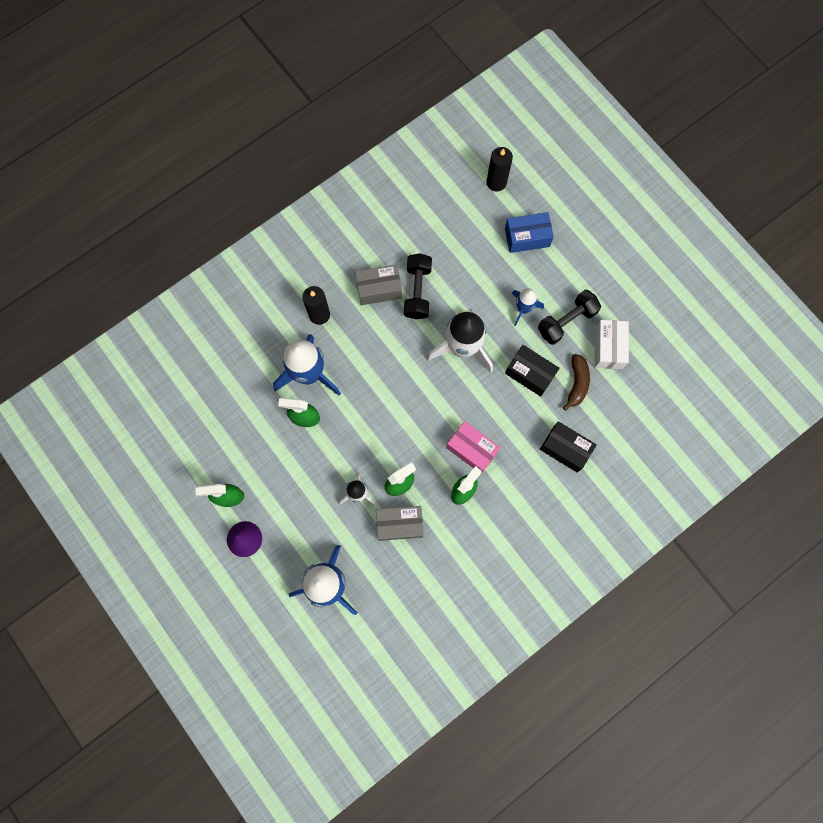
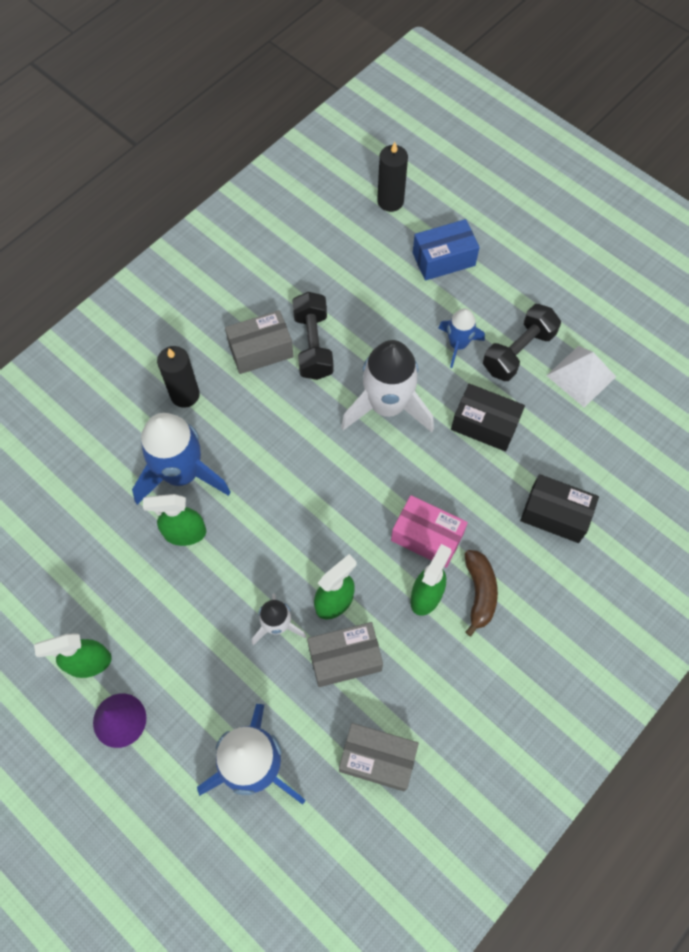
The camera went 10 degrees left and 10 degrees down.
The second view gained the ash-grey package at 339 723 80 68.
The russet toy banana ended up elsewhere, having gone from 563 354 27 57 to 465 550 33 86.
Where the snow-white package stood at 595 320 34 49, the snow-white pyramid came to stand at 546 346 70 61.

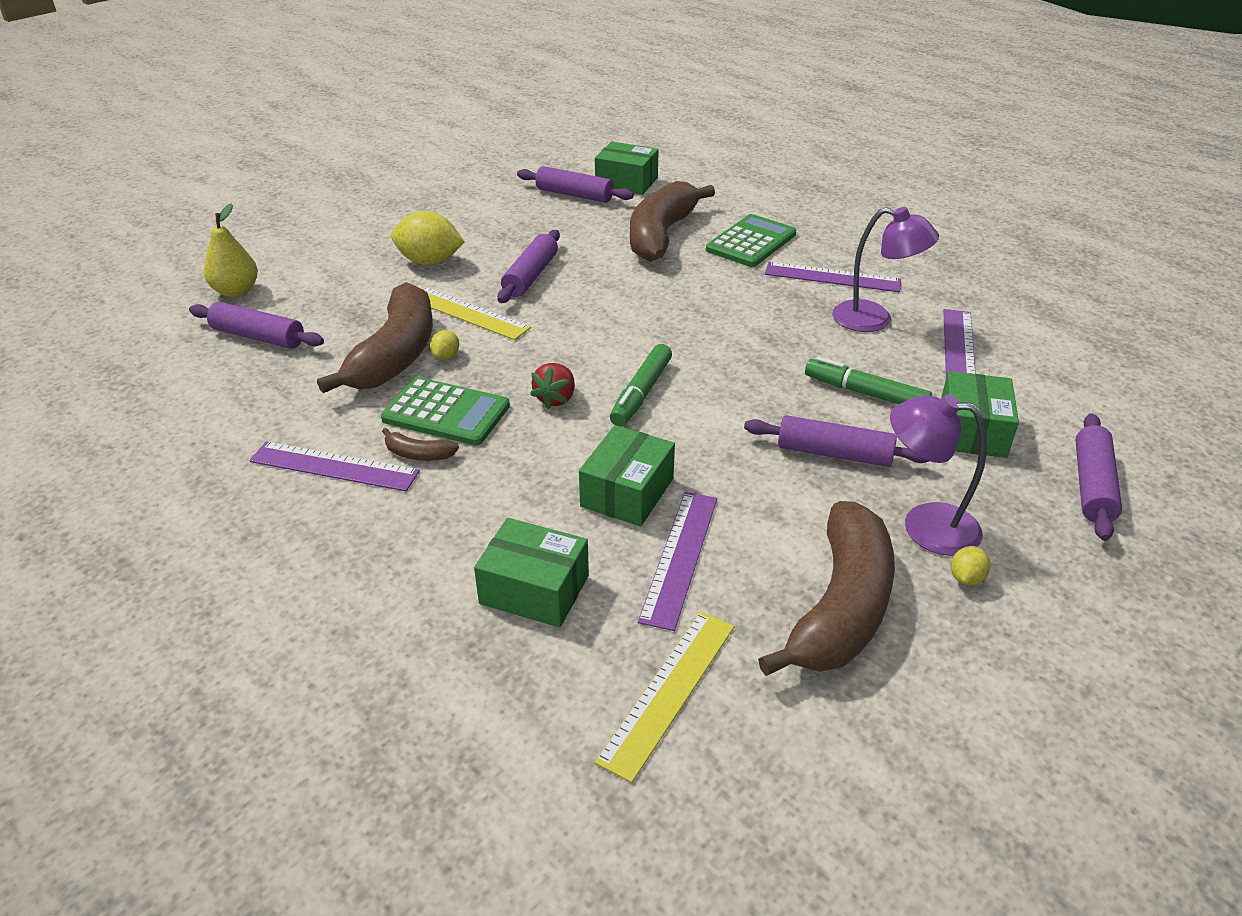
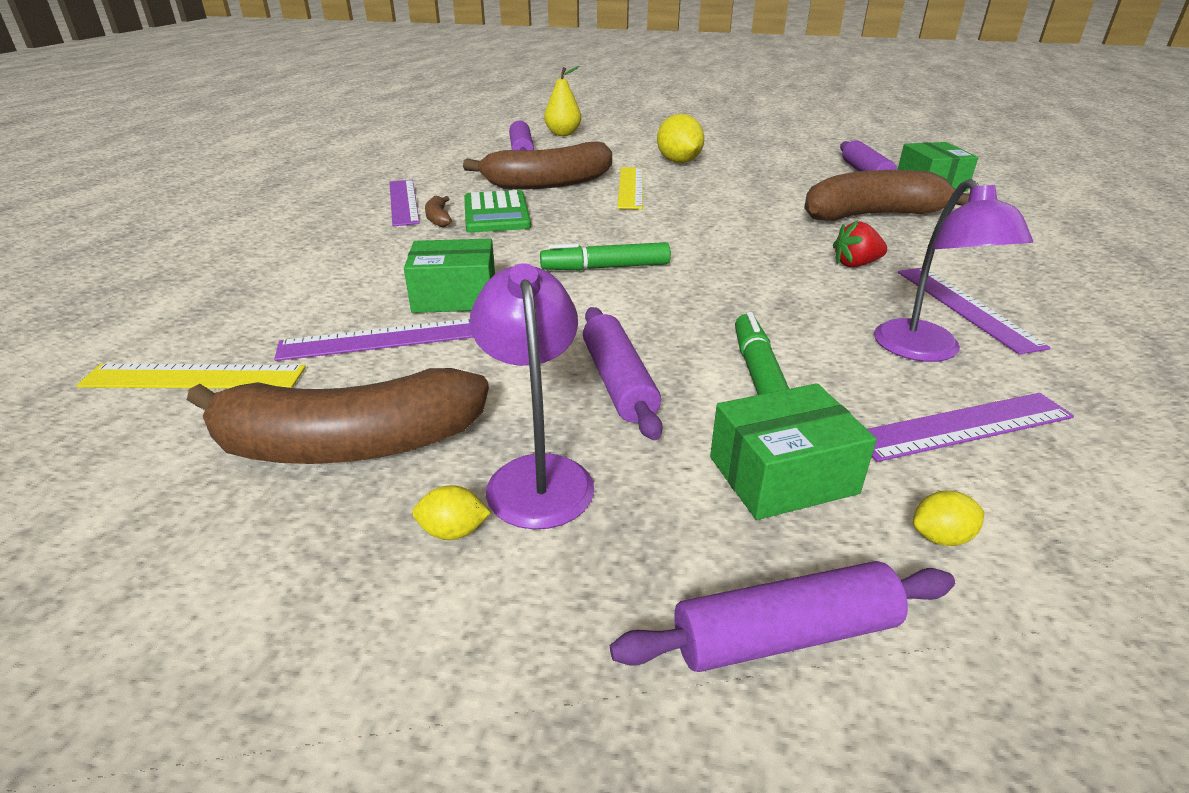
The camera went 60 degrees right and 5 degrees down.
The second view lost the green package at 474 518 115 109.
The second view lost the royal purple dough roller at 497 230 63 73.
The second view lost the green adding machine at 706 214 90 53.
The yellow toy lemon ended up elsewhere, having gone from 430 330 29 30 to 913 491 71 55.
The red toy strawberry ended up elsewhere, having gone from 530 363 45 46 to 833 221 54 46.

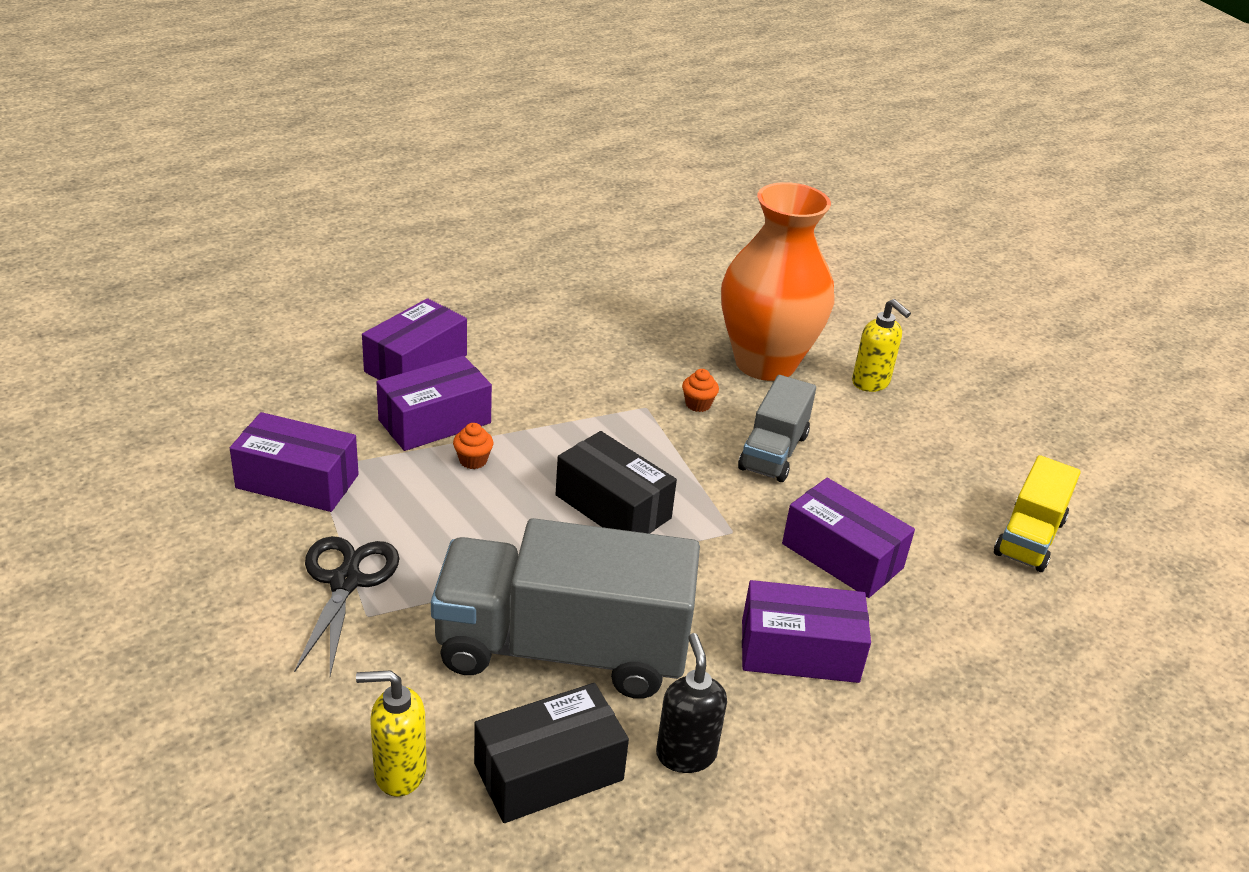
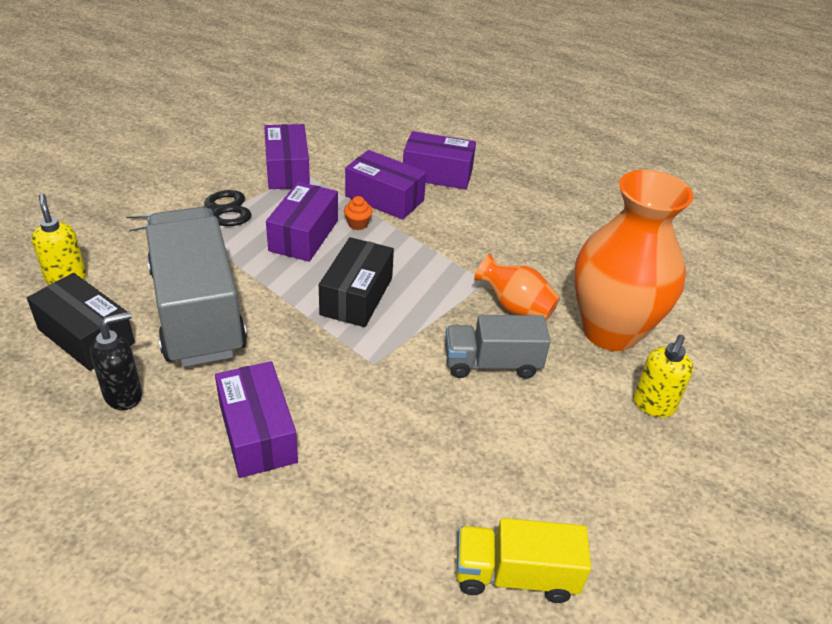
The camera went 65 degrees right and 5 degrees up.
The royal purple package ended up elsewhere, having gone from 782 478 133 120 to 266 182 72 80.
Where the orange-coloured fairy cake stood at 682 369 37 43, the orange-coloured vase came to stand at 474 254 86 66.

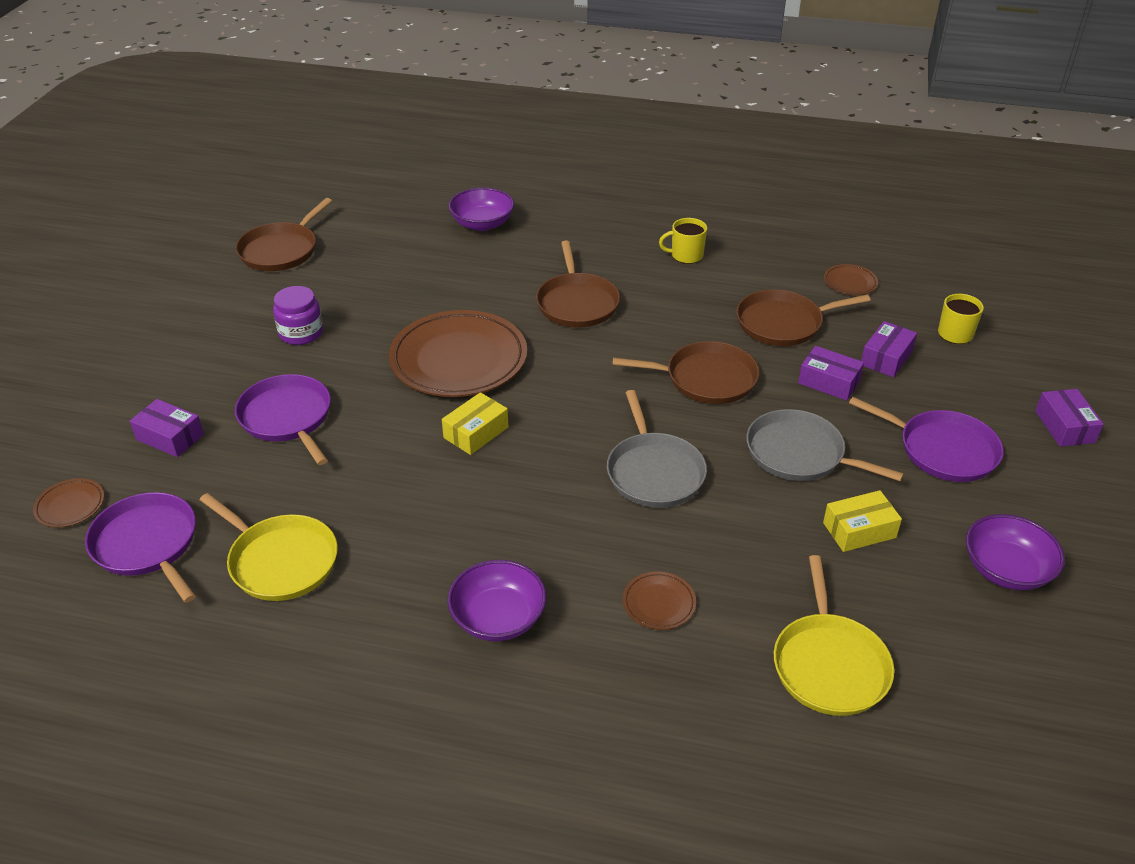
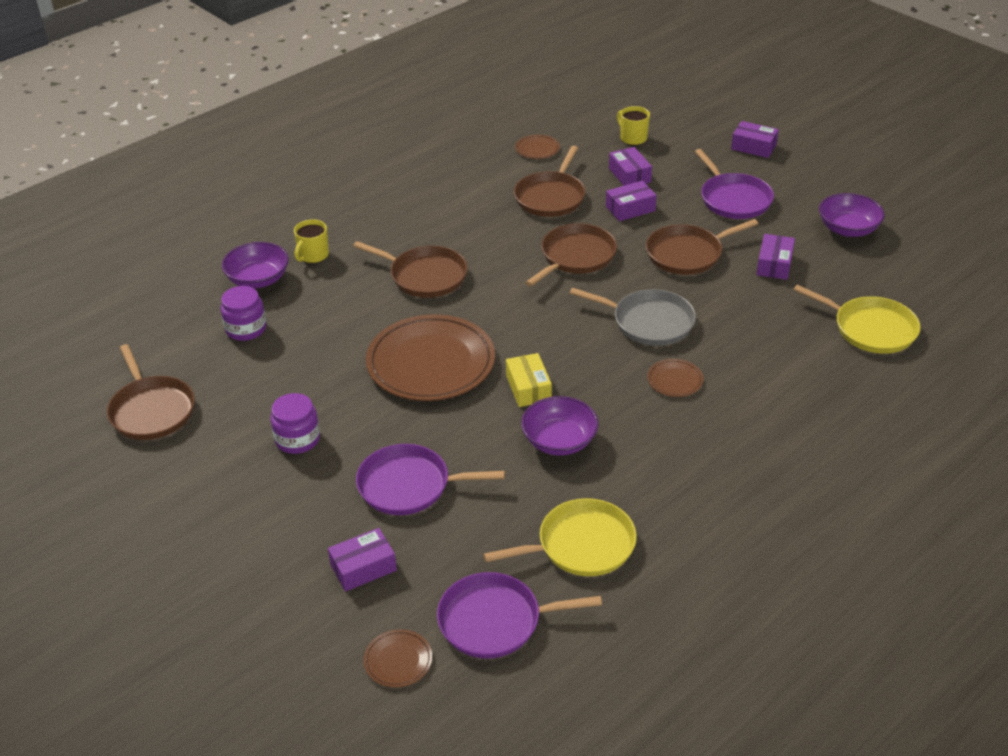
The camera went 55 degrees left and 0 degrees up.
The second view gained the royal purple jam jar at 220 286 46 55.
The royal purple deep dish ended up elsewhere, having gone from 447 560 100 81 to 521 396 78 60.
The russet flat dish ended up elsewhere, having gone from 623 572 73 58 to 647 359 56 38.
The yellow coffee mug ended up elsewhere, having gone from 659 218 48 46 to 294 219 35 44.
What was the ash-grey frying pan at 746 409 158 73 turned into the russet frying pan at 646 219 112 56.
What was the yellow package at 823 490 79 62 turned into the royal purple package at 756 234 39 46.
The royal purple frying pan at 849 397 155 85 ended up facing another way, 90 degrees clockwise from before.

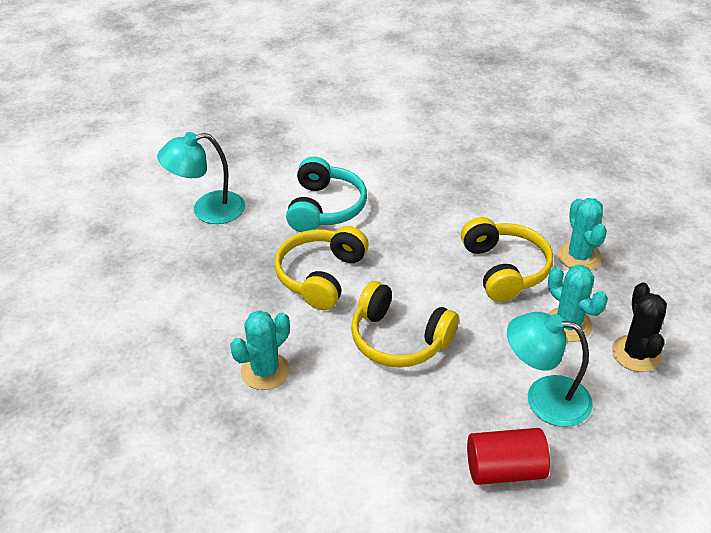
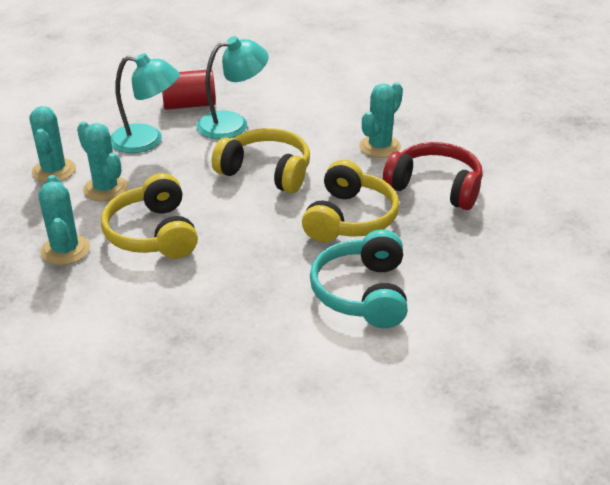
The camera went 175 degrees right and 5 degrees down.
The second view gained the red over-ear headphones at 383 142 100 68.
The turquoise reading lamp ended up elsewhere, having gone from 157 132 88 92 to 196 36 73 103.
What was the jet-black saguaro cactus at 612 282 55 90 turned into the turquoise saguaro cactus at 30 106 46 77.

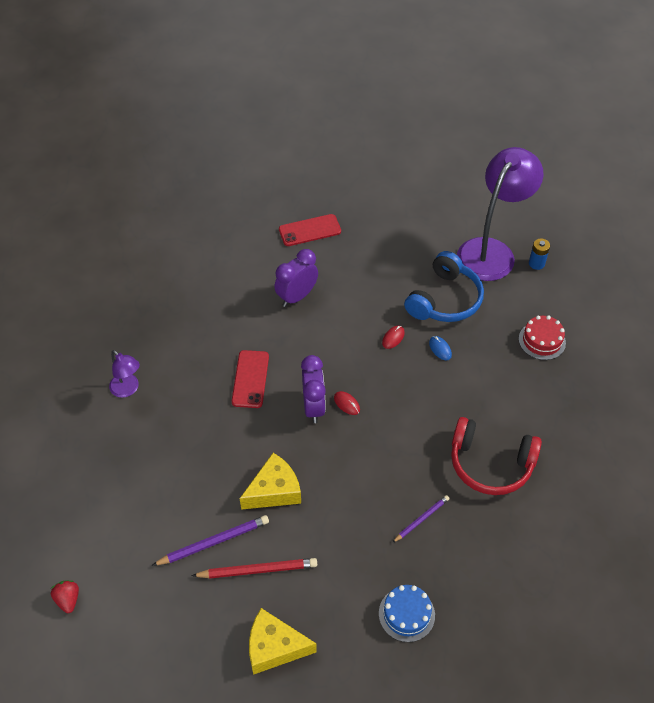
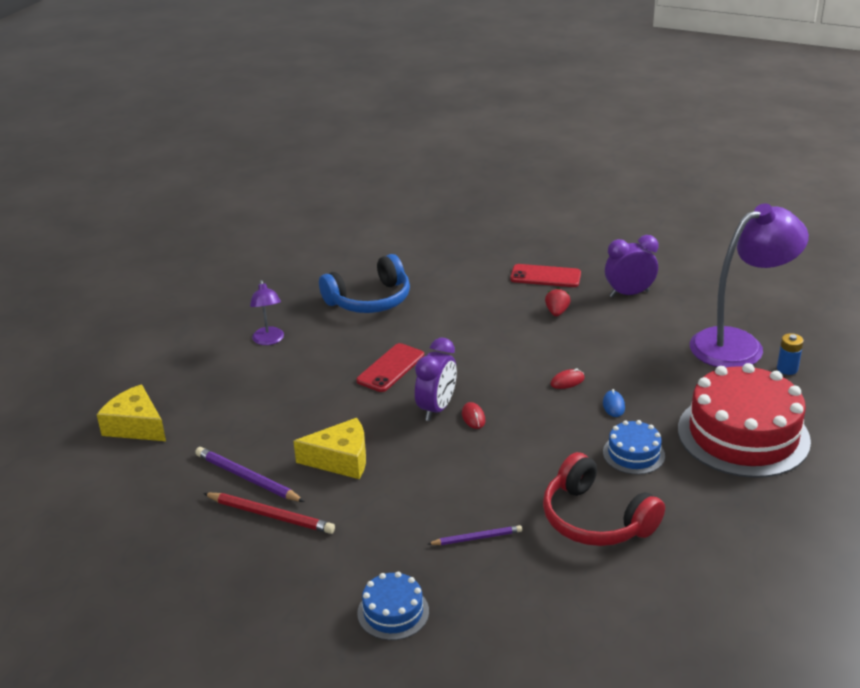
The camera went 30 degrees right and 20 degrees down.
The second view gained the blue cake at 603 420 62 55.
The red toy strawberry ended up elsewhere, having gone from 51 580 28 33 to 545 288 26 29.
The yellow cheese ended up elsewhere, having gone from 249 608 68 67 to 97 384 69 57.
The royal purple bedside clock ended up elsewhere, having gone from 274 249 44 58 to 605 235 54 63.
The blue over-ear headphones ended up elsewhere, having gone from 404 251 80 71 to 319 254 91 59.
The royal purple wooden pencil at 152 515 117 51 ended up facing another way, 150 degrees counterclockwise from before.
The size of the red cake at 519 316 47 44 changed by a factor of 2.13.

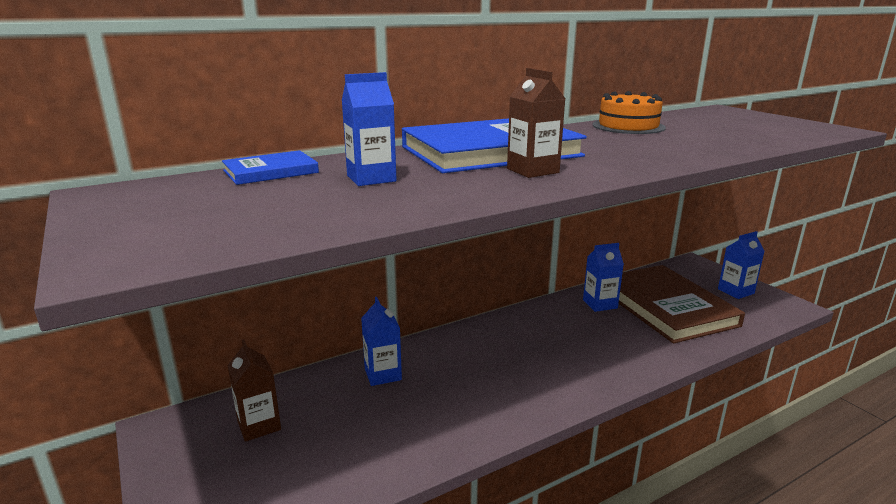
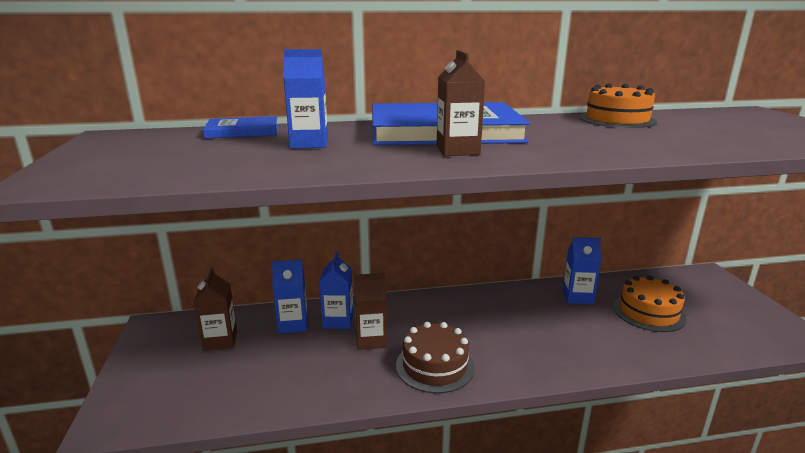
The camera went 20 degrees right and 0 degrees up.
The second view gained the russet milk carton at 354 273 33 77.
The second view gained the russet cake at 396 322 79 71.
The blue milk carton ended up elsewhere, having gone from 718 231 46 68 to 272 260 36 74.
Where the russet hardback stood at 618 265 127 78, the orange-coloured cake came to stand at 613 276 73 56.

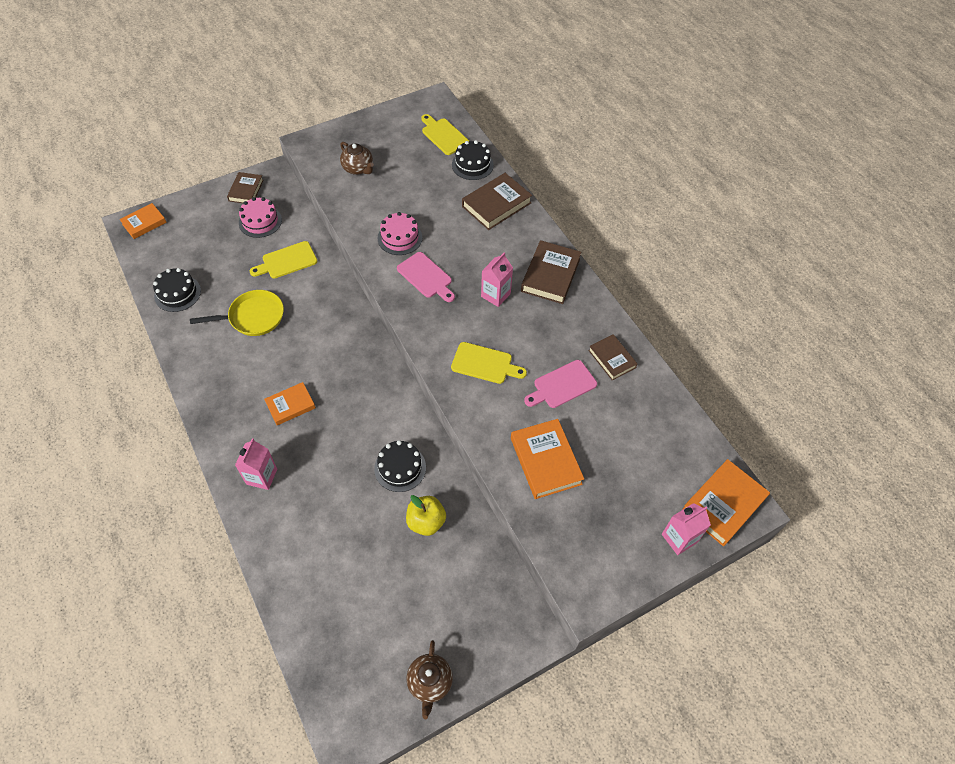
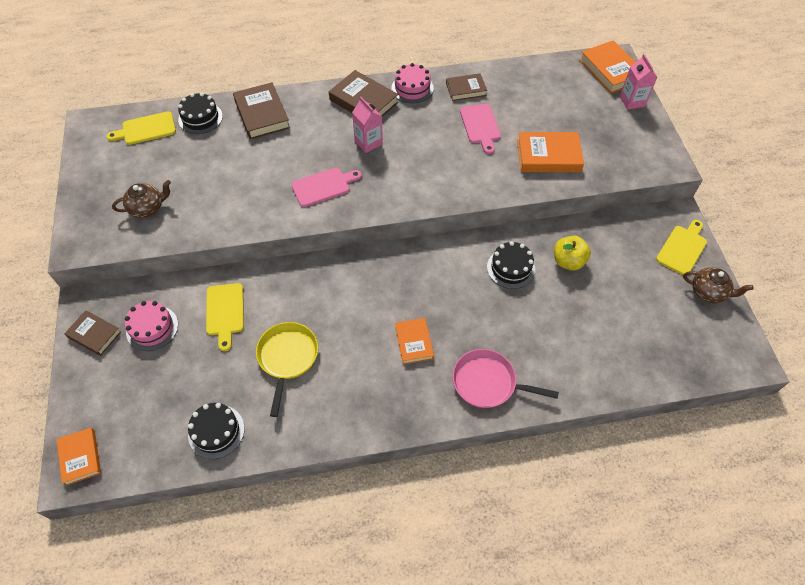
The camera went 70 degrees left and 0 degrees up.
The rosy cake ended up elsewhere, having gone from 377 212 45 43 to 391 63 43 40.
The yellow chopping board ended up elsewhere, having gone from 451 342 76 42 to 656 220 51 55.
Where the rosy milk carton stood at 235 438 42 52, the rosy frying pan came to stand at 452 349 107 59.

